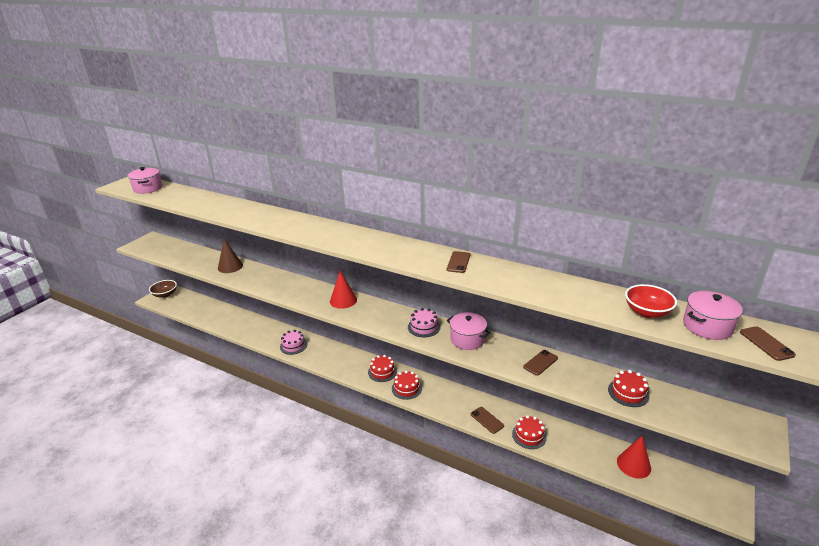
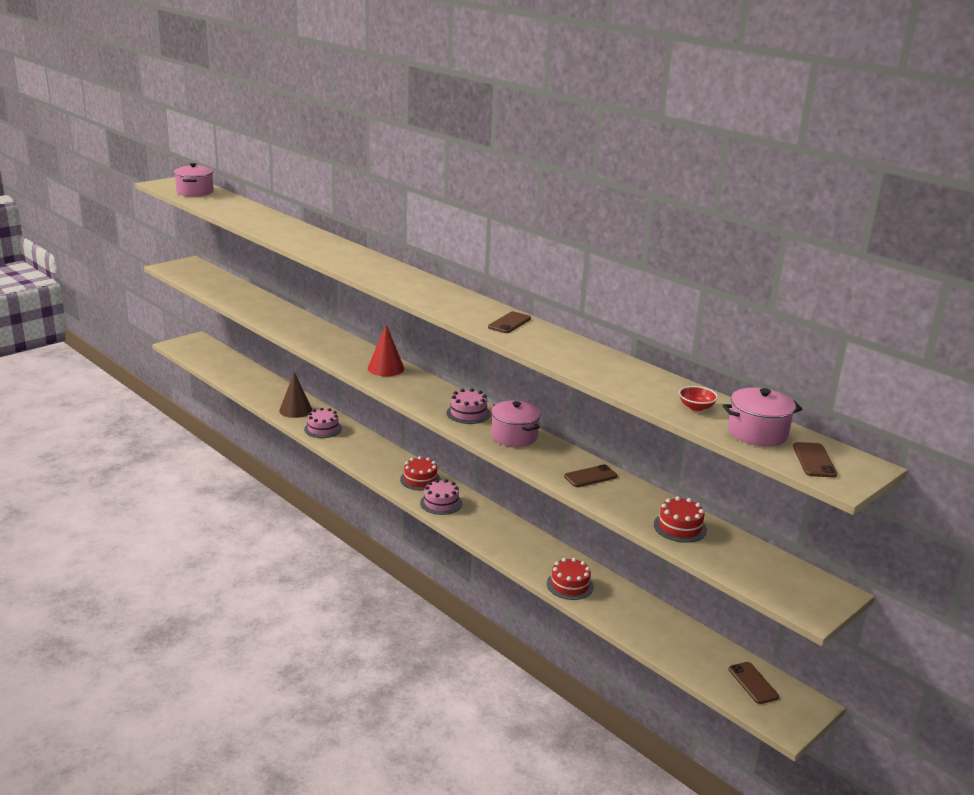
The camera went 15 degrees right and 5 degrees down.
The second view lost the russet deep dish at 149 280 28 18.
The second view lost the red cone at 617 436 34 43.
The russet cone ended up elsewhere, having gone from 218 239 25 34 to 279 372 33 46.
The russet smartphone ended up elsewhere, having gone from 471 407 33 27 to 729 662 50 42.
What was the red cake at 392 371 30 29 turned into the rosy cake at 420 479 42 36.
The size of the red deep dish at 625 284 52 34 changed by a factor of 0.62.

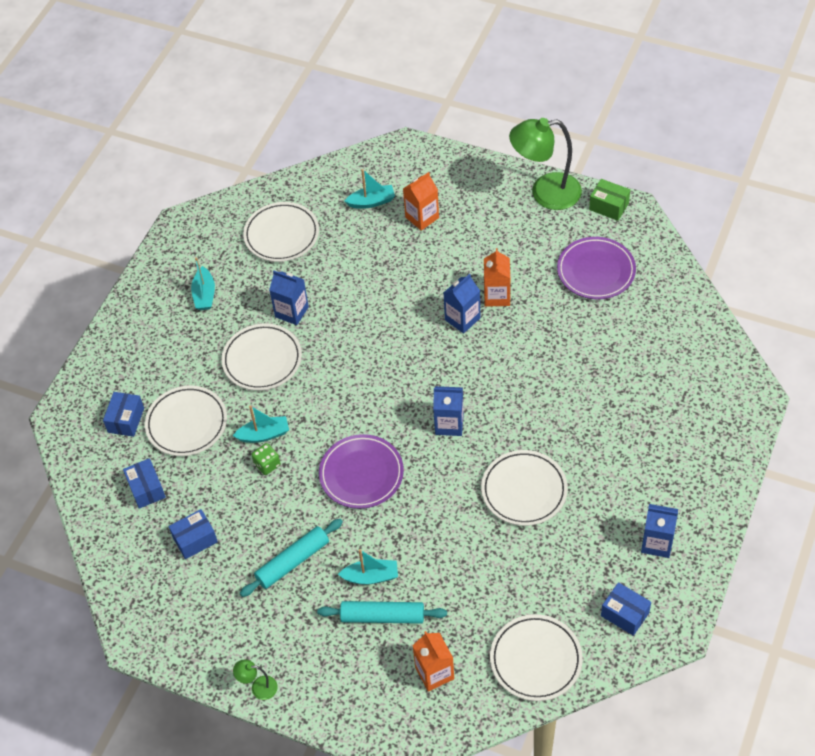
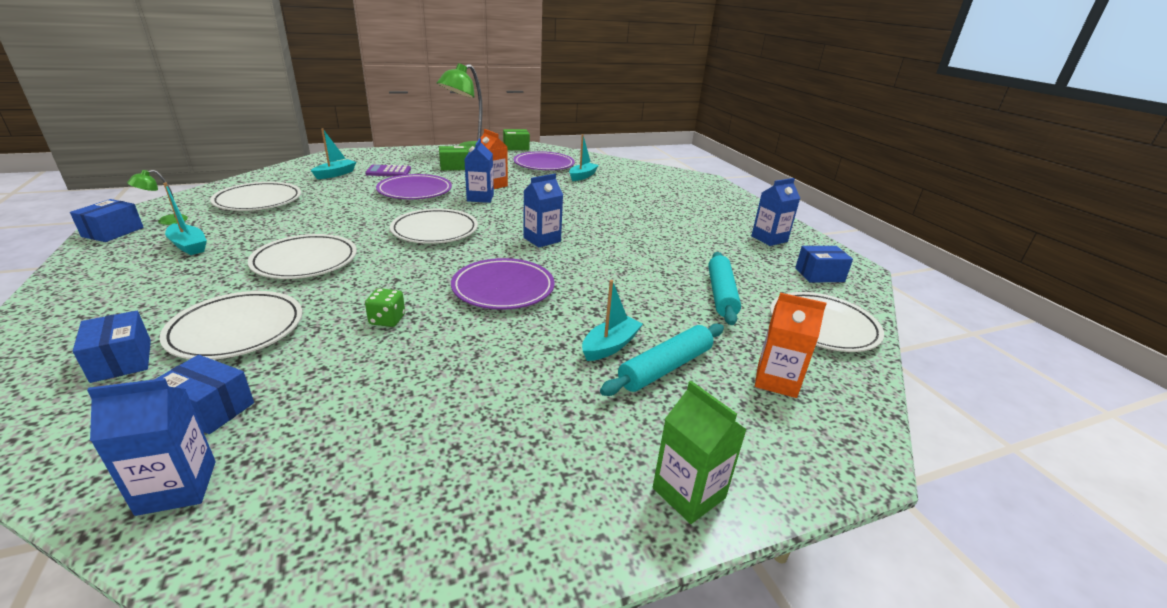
The camera went 50 degrees left and 25 degrees down.
The second view gained the royal purple flat dish at 376 174 76 25.
The second view gained the green package at 439 146 29 24.
The second view gained the green milk carton at 653 381 94 143.
The blue package ended up elsewhere, having gone from 169 509 49 50 to 70 199 74 43.
The turquoise boat ended up elsewhere, having gone from 233 406 56 37 to 569 134 30 47.
The green reading lamp ended up elsewhere, having gone from 233 660 45 40 to 127 170 61 55.
The turquoise dough roller ended up elsewhere, having gone from 240 519 103 78 to 708 252 33 73.
The blue milk carton ended up elsewhere, having gone from 269 271 40 54 to 87 378 129 138.
The snow-white flat dish ended up elsewhere, having gone from 481 450 87 76 to 390 209 88 35.
Where the orange-coloured milk carton stood at 403 172 36 59, the royal purple adding machine came to stand at 365 165 46 11.

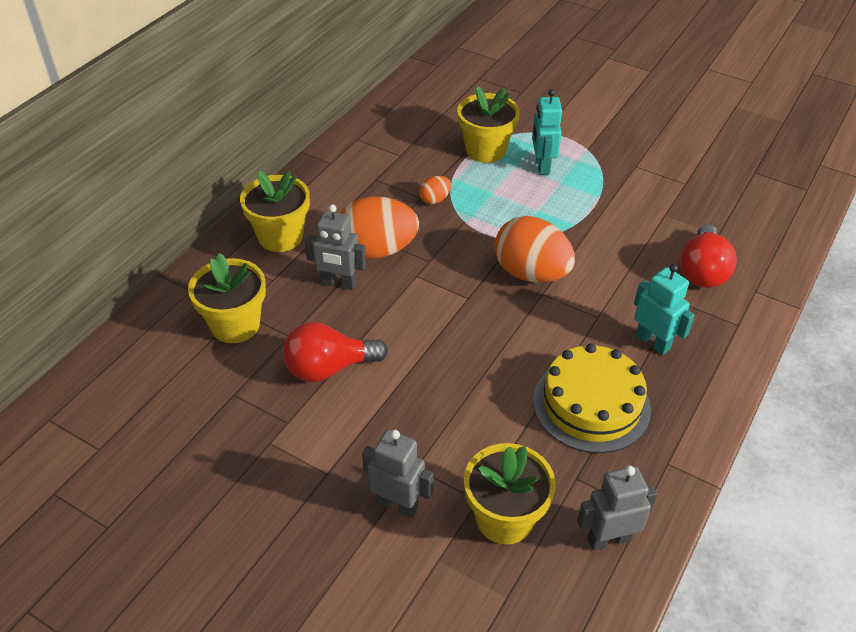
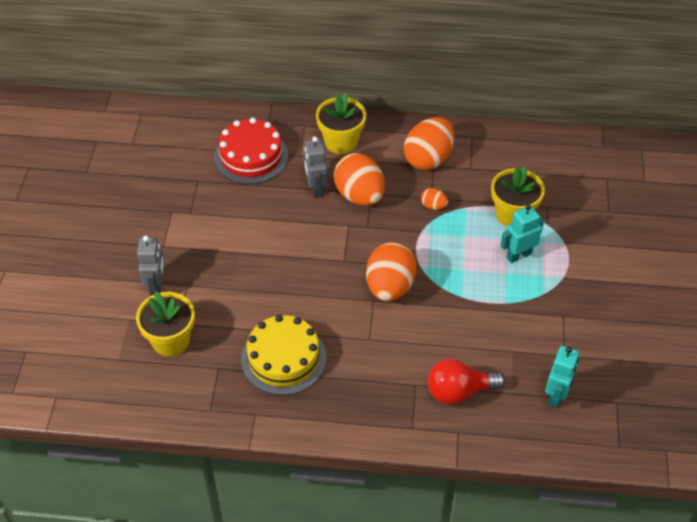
The camera went 65 degrees right and 5 degrees up.
The second view lost the red lightbulb at 283 322 105 60.
The second view lost the ash-grey robot figure at 577 466 80 85.
The second view gained the orange-coloured toy egg at 404 117 50 53.
The turquoise robot figure ended up elsewhere, having gone from 634 264 61 91 to 545 346 34 61.
Where the yellow plant pot stood at 188 253 78 90, the red cake came to stand at 214 118 74 66.

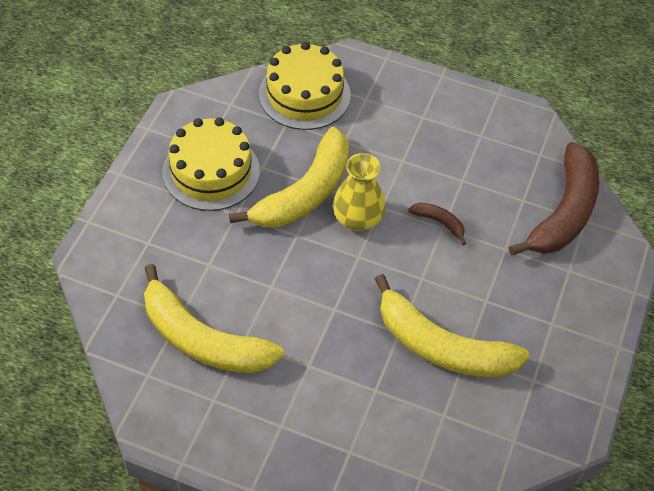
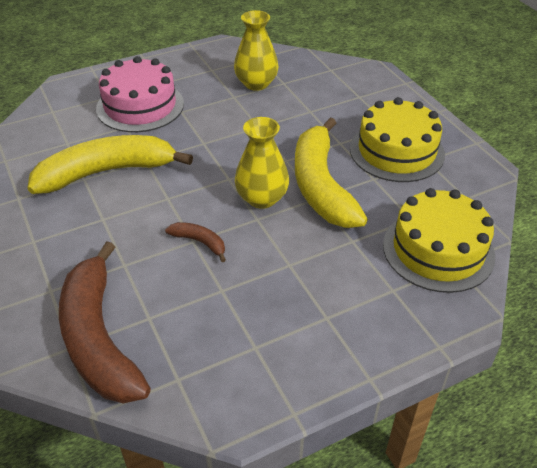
The camera went 135 degrees right and 10 degrees down.
The second view gained the rosy cake at 96 56 88 76.
Where the yellow toy banana stood at 144 264 140 109, the yellow vase came to stand at 234 10 45 81.
The russet toy banana at 408 203 58 42 ended up facing another way, 135 degrees counterclockwise from before.

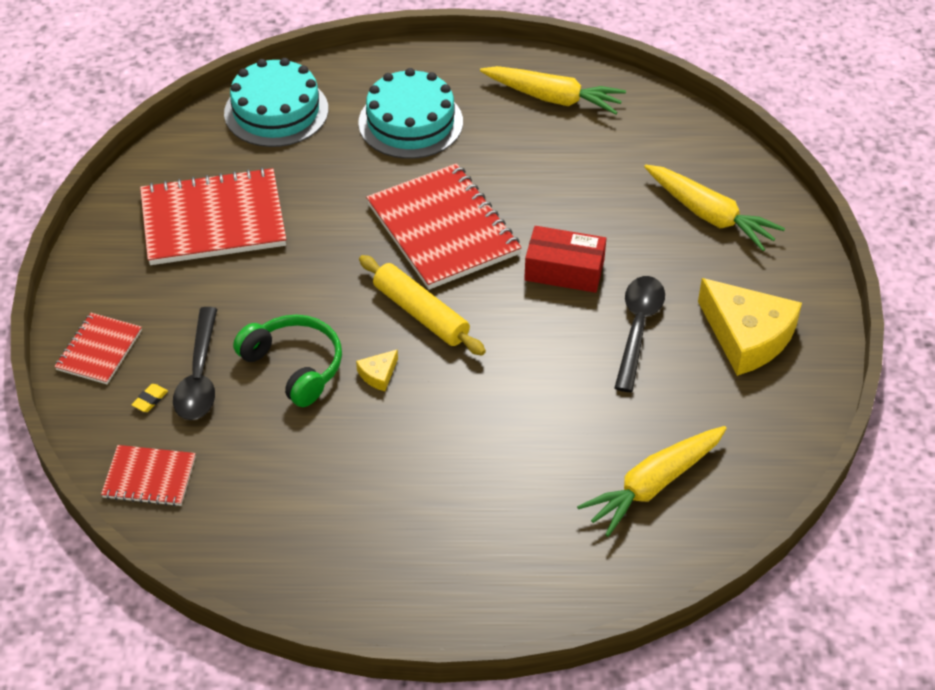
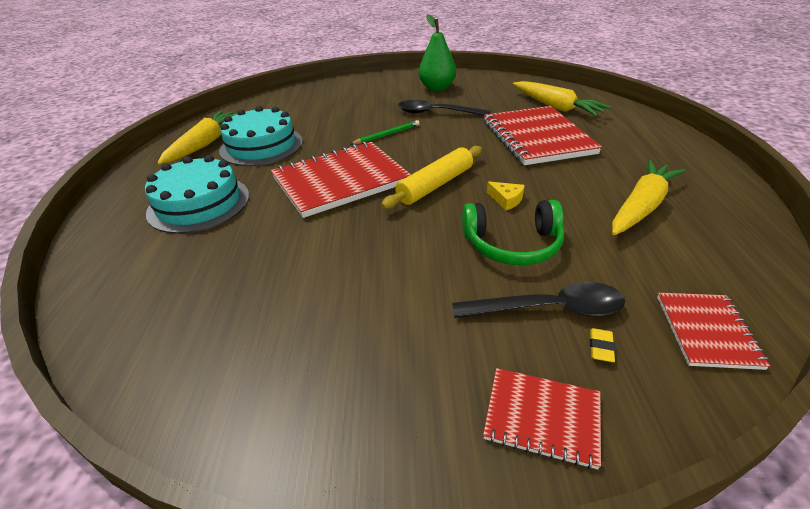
The camera went 90 degrees left and 10 degrees down.
The red notepad ended up elsewhere, having gone from 140 167 146 98 to 484 106 118 59.
The turquoise cake ended up elsewhere, having gone from 224 58 104 89 to 219 106 84 60.
The yellow toy carrot ended up elsewhere, having gone from 644 165 141 86 to 612 160 73 75.
Where the red package stood at 524 226 82 67, the green wooden pencil came to stand at 351 120 69 25.
Where the yellow cheese stood at 698 278 104 98, the green toy pear came to stand at 418 14 38 77.
The yellow gum eraser at 132 384 36 28 ended up facing another way, 75 degrees clockwise from before.
The green over-ear headphones at 233 314 109 93 ended up facing another way, 135 degrees counterclockwise from before.

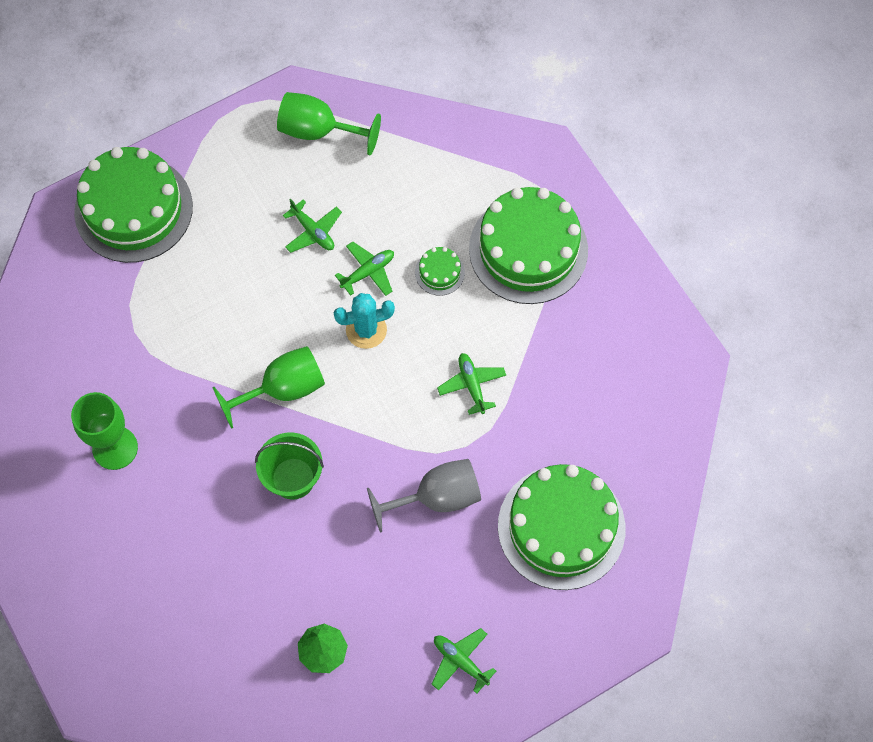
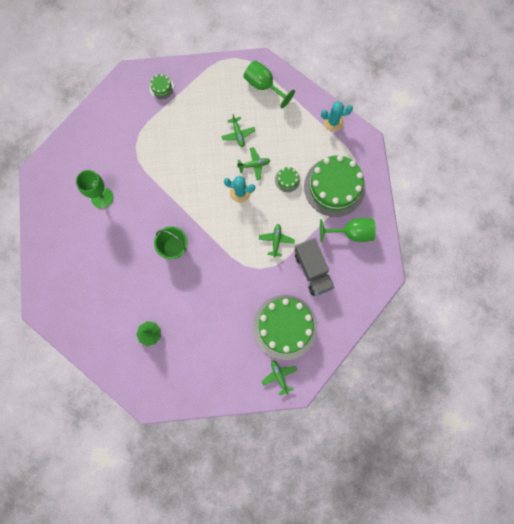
The camera went 25 degrees right and 10 degrees up.
The second view lost the ash-grey wine glass at 367 459 114 74.
The second view gained the ash-grey toy truck at 295 238 40 58.
The second view gained the turquoise saguaro cactus at 321 101 32 30.
The green wine glass ended up elsewhere, having gone from 212 346 113 83 to 320 218 56 24.
The green plane ended up elsewhere, having gone from 432 628 64 66 to 261 360 36 36.
The size of the green cake at 74 147 119 116 changed by a factor of 0.42.

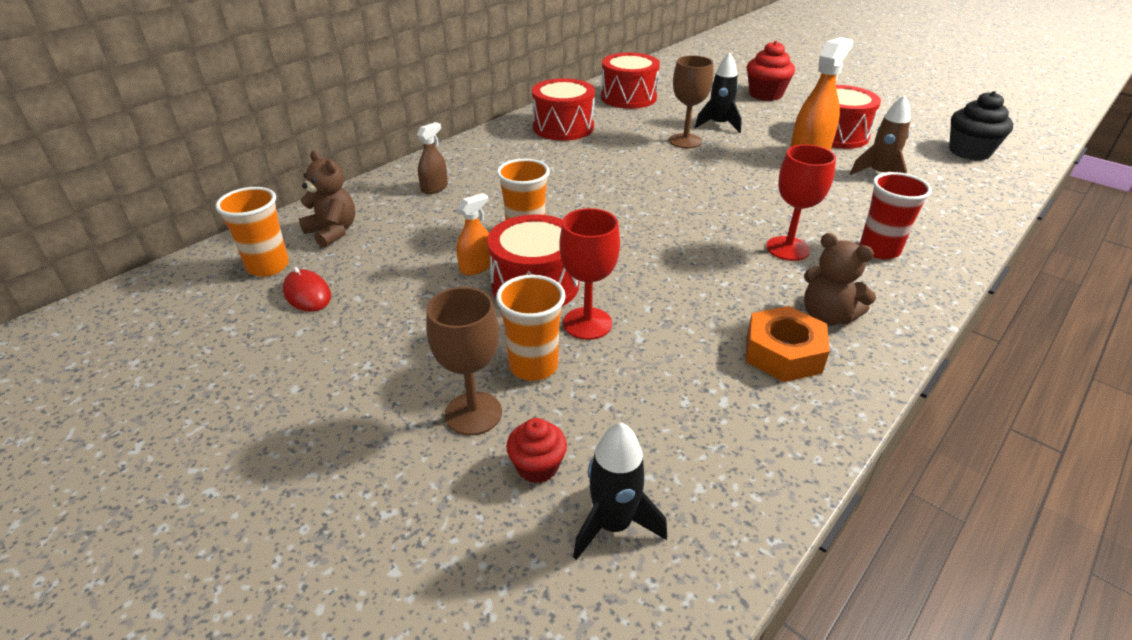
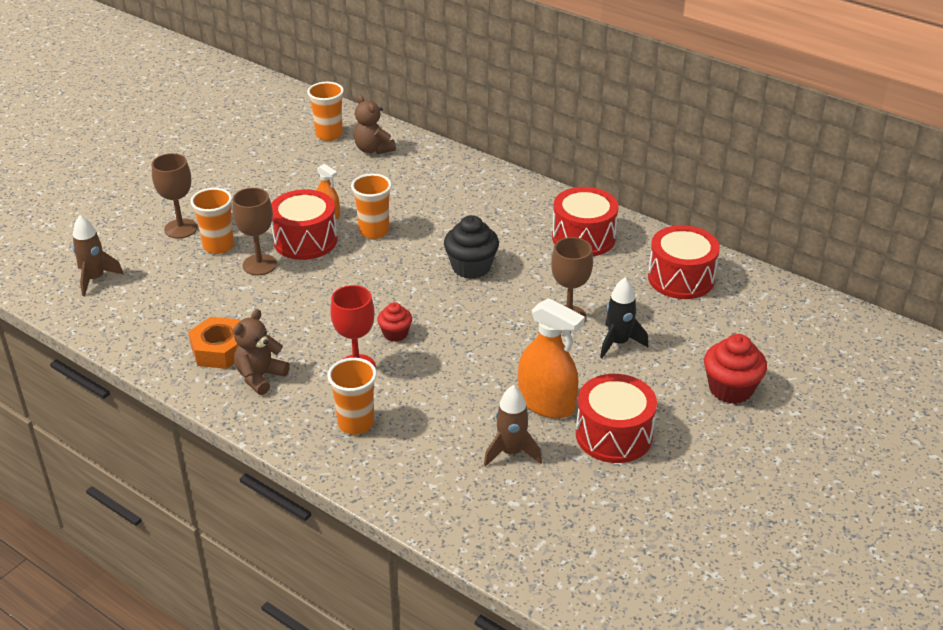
The camera went 85 degrees right and 0 degrees up.
The second view lost the red PC mouse at 283 267 48 45.
The second view lost the russet spray cleaner at 417 122 31 72.
The red fairy cake ended up elsewhere, having gone from 506 418 61 65 to 377 302 35 40.
The jet-black fairy cake ended up elsewhere, having gone from 949 91 64 69 to 444 215 55 64.
What was the red wine glass at 559 208 61 132 turned into the russet wine glass at 232 188 45 87.
What was the jet-black toy rocket at 573 422 94 138 turned into the russet toy rocket at 72 215 52 81.
What was the red cup at 860 172 72 87 turned into the orange-coloured cup at 327 358 50 76.
The russet teddy at 299 150 56 98 ended up facing another way, 105 degrees clockwise from before.

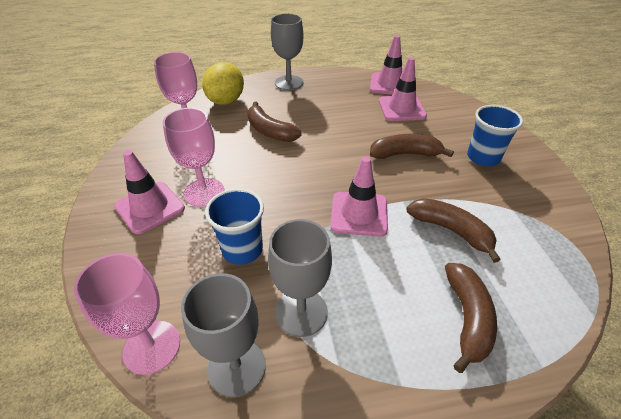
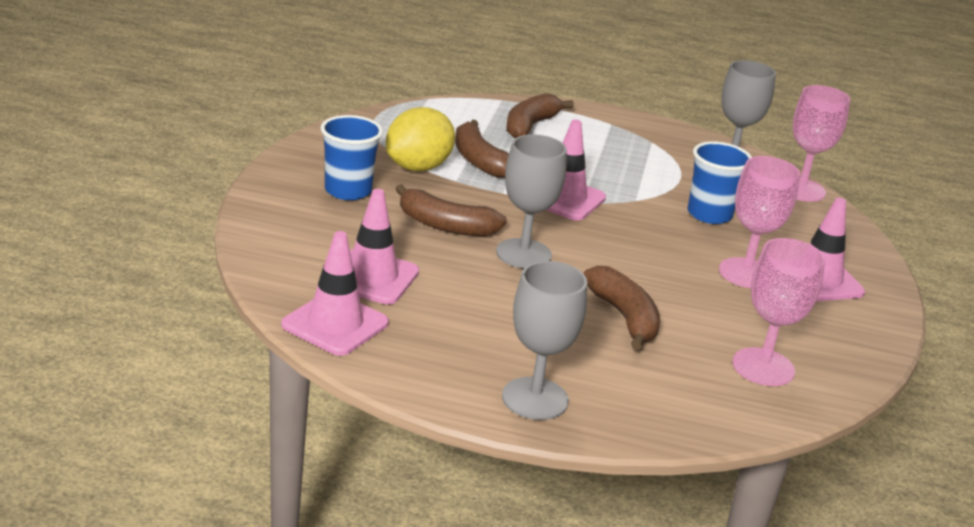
The camera went 160 degrees left and 15 degrees down.
The yellow toy lemon ended up elsewhere, having gone from 202 62 42 43 to 386 107 69 64.
The ash-grey wine glass ended up elsewhere, having gone from 268 219 64 118 to 496 135 71 134.

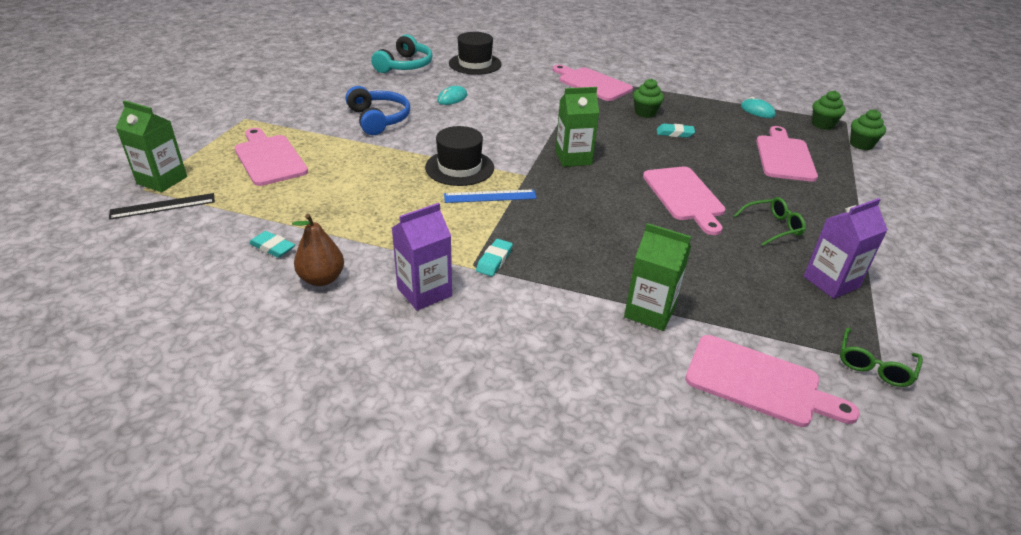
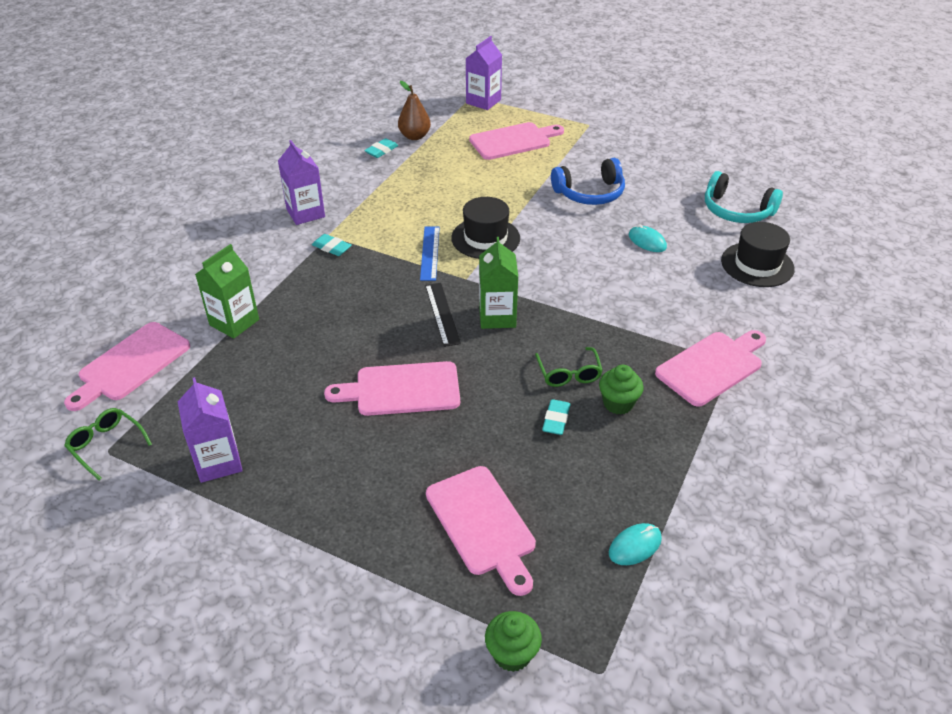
The camera went 100 degrees right and 5 degrees up.
The second view lost the green fairy cake at 812 90 34 40.
The jet-black straightedge ended up elsewhere, having gone from 109 193 106 27 to 425 283 36 64.
The russet toy pear ended up elsewhere, having gone from 292 214 52 72 to 398 81 33 59.
The green spectacles ended up elsewhere, having gone from 734 197 72 49 to 535 347 68 40.
What was the green milk carton at 116 100 71 92 turned into the royal purple milk carton at 465 36 37 74.
The rosy chopping board at 756 126 62 56 ended up facing another way, 45 degrees clockwise from before.

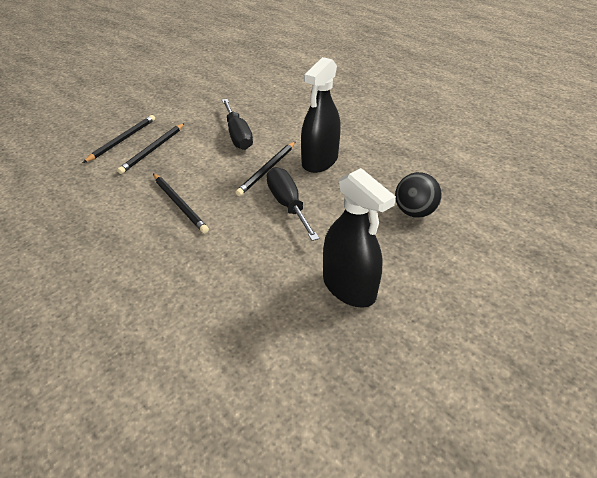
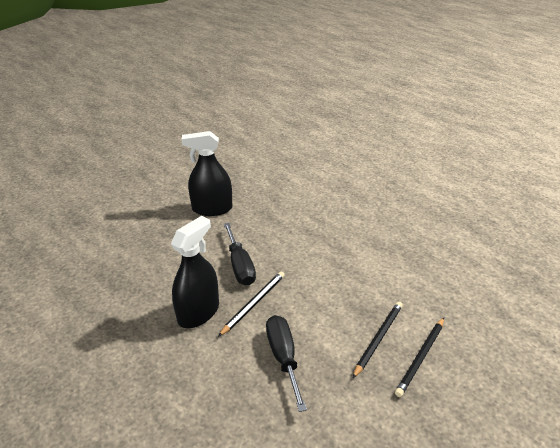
The camera went 175 degrees left and 5 degrees down.
The second view lost the jet-black wooden pencil at 153 174 56 59.
The second view lost the jet-black play ball at 395 172 47 46.
The jet-black spray cleaner at 323 168 73 140 ended up facing another way, 60 degrees counterclockwise from before.

